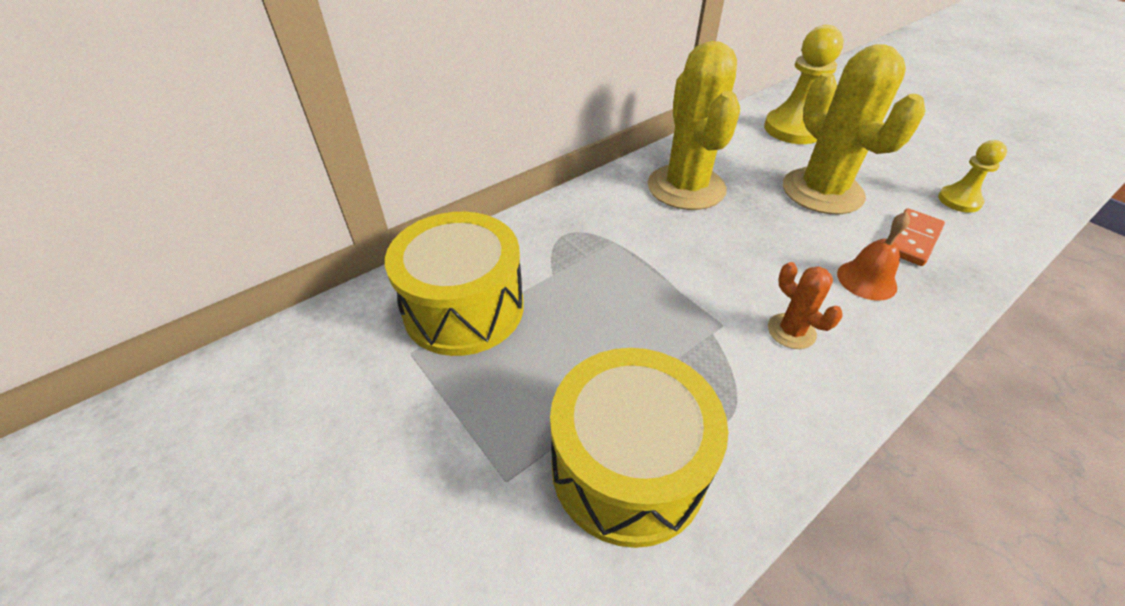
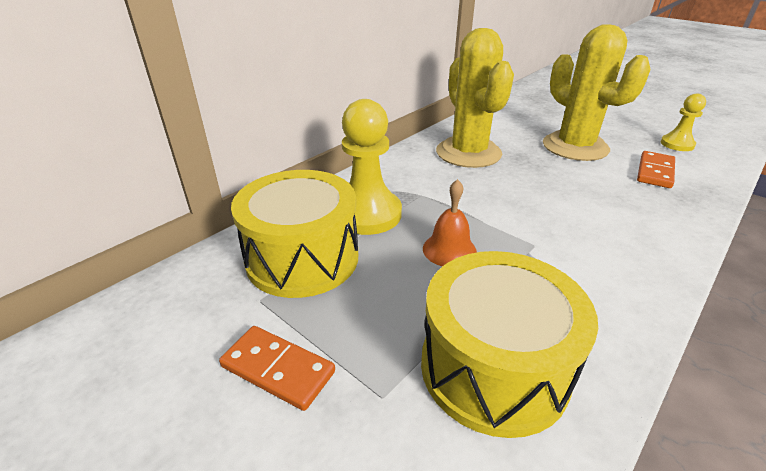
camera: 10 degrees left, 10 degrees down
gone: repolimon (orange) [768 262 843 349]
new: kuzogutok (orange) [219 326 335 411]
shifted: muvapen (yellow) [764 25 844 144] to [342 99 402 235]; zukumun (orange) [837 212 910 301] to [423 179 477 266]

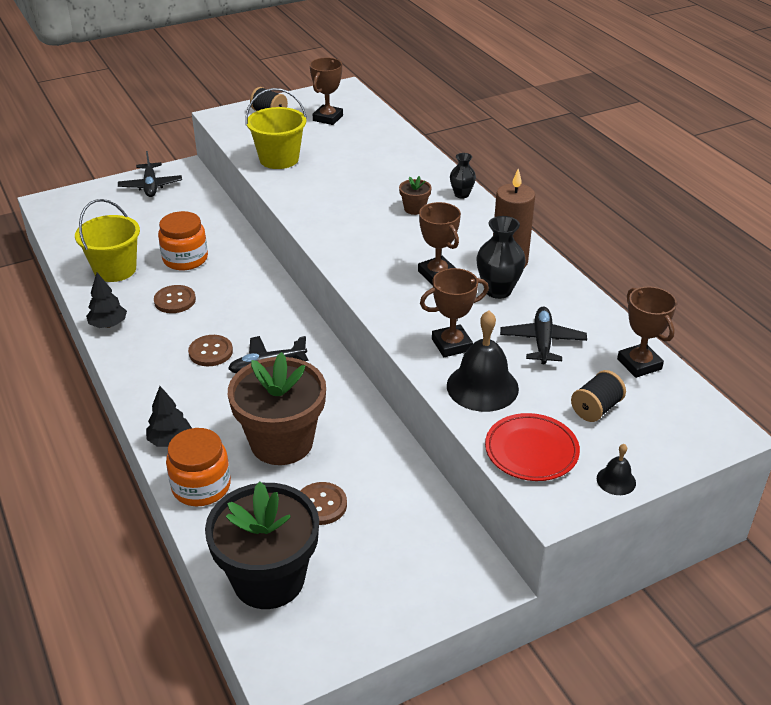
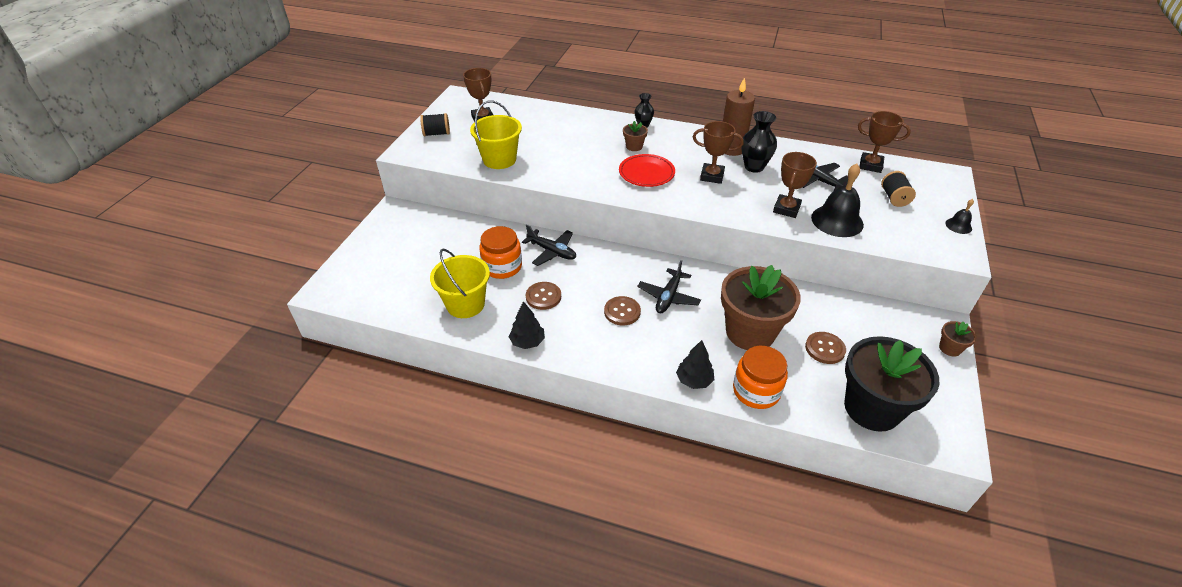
camera: 45 degrees left, 5 degrees up
new: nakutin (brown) [939 321 977 357]
shifted: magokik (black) [118 151 182 197] to [522 225 576 266]; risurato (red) [485 413 580 481] to [619 154 675 187]

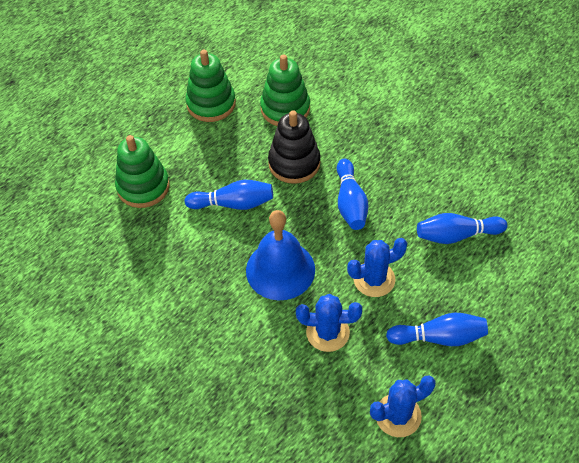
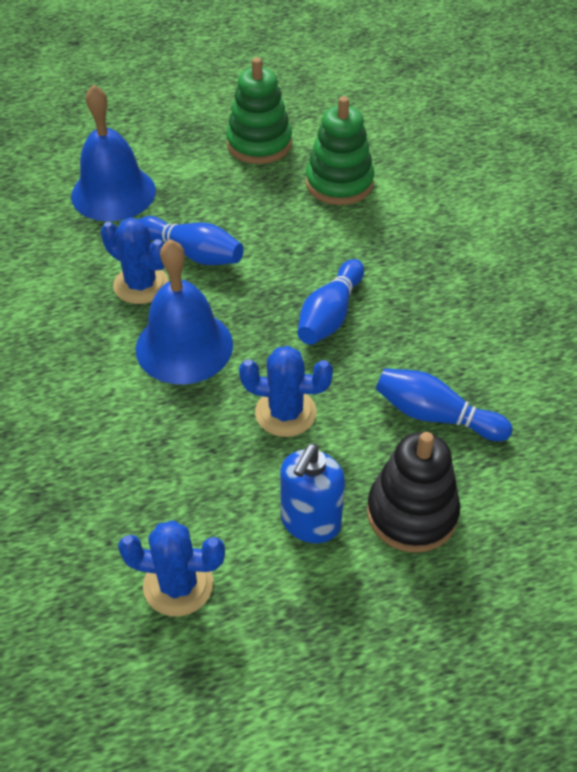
camera: 30 degrees right, 5 degrees down
shifted: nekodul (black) [268 110 320 184] to [367 432 460 553]; repolimon (blue) [296 294 362 352] to [101 218 168 304]
swapped: nekodul (green) [115 135 170 208] to zukumun (blue) [71 84 156 221]; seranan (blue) [386 312 488 346] to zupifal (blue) [280 443 345 543]

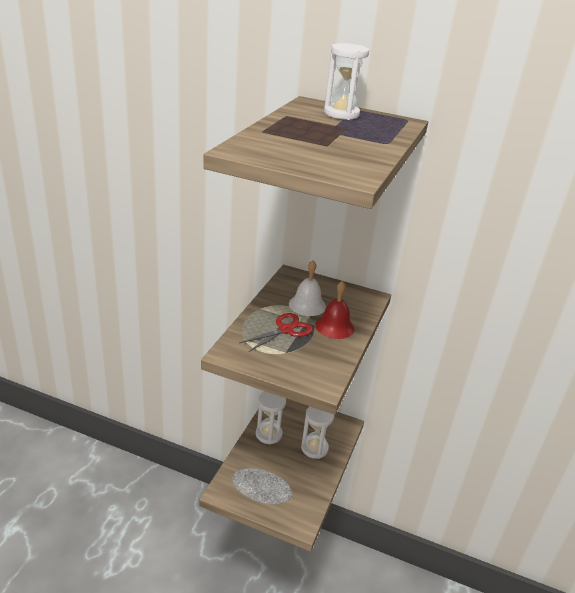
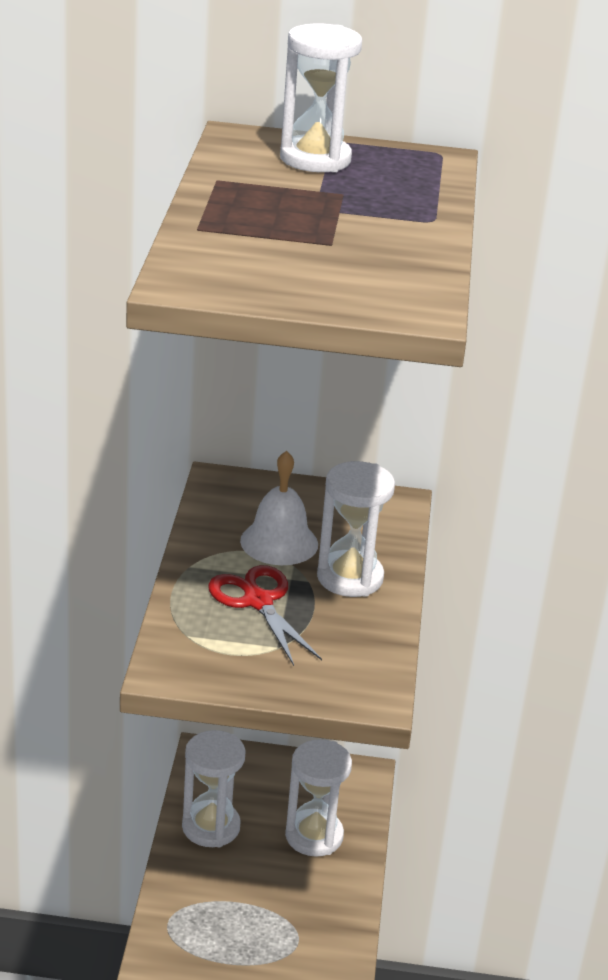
camera: 15 degrees left, 0 degrees up
swapped: zukumun (red) [315 281 355 339] to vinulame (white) [317 461 395 597]
rotated: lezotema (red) [239 313 313 352] = [208 565 322 666] 60 degrees counterclockwise

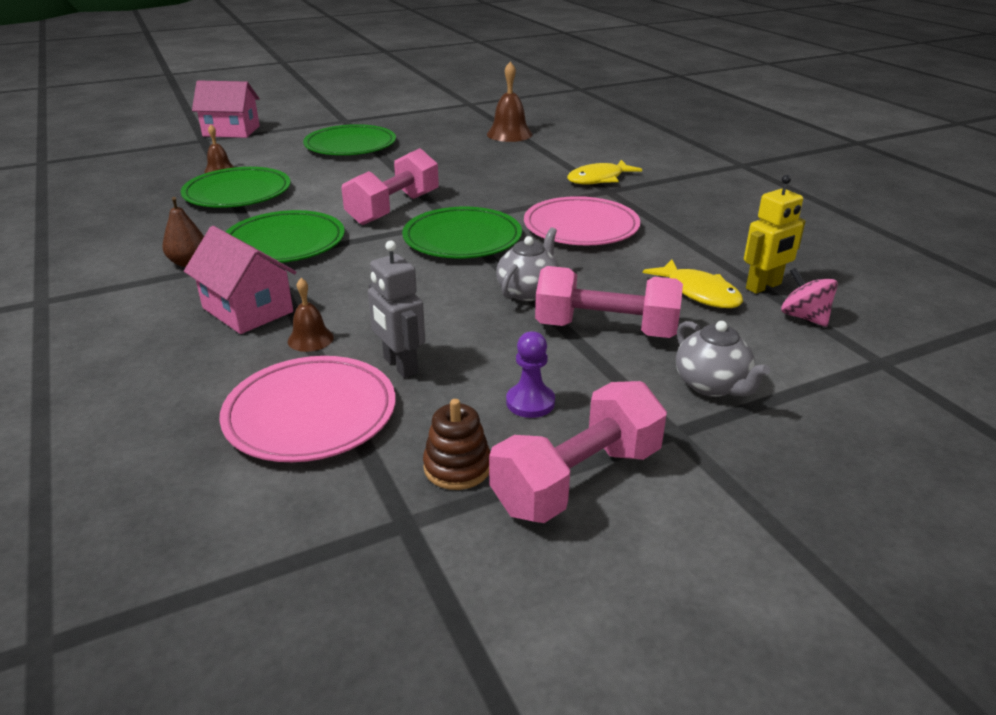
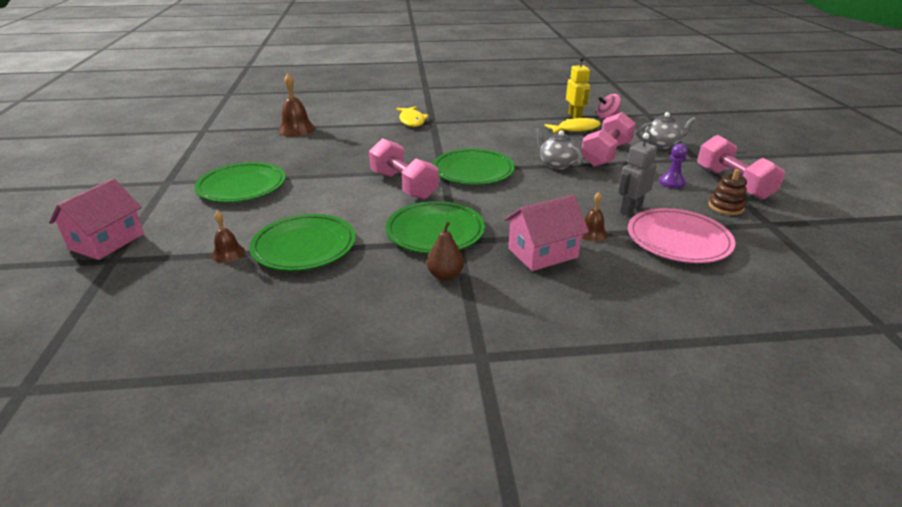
camera: 70 degrees left, 0 degrees up
gone: risurato (pink) [524 196 640 245]
rotated: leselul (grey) [368 240 425 378] = [618 133 657 216] 150 degrees clockwise

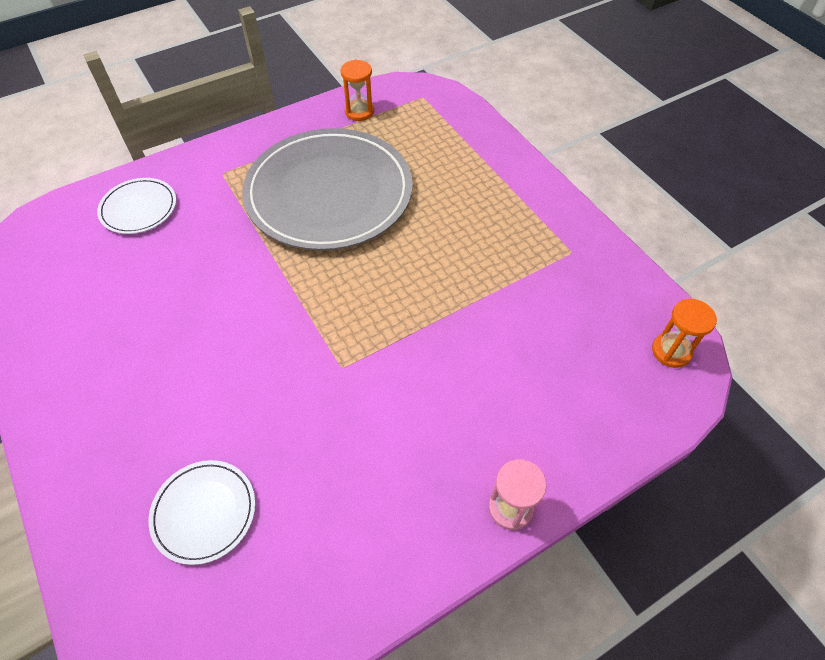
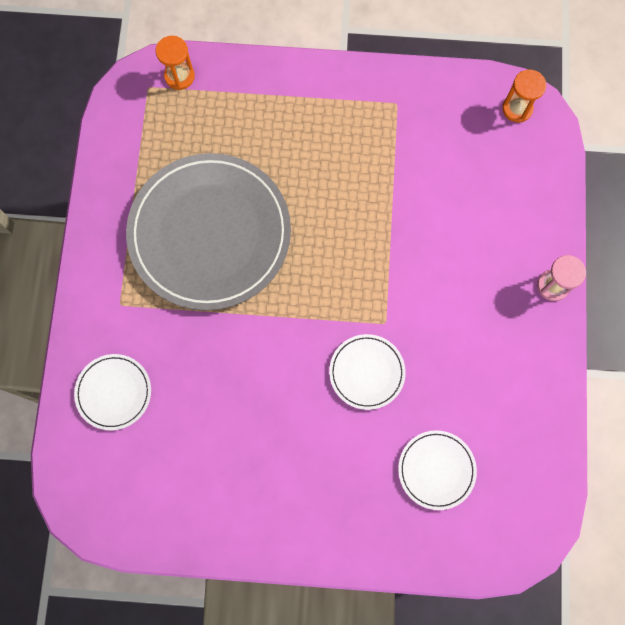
camera: 55 degrees left, 20 degrees up
new: risurato (white) [329 334 406 410]
shifted: vinulame (orange) [340 60 374 121] to [156 36 195 90]

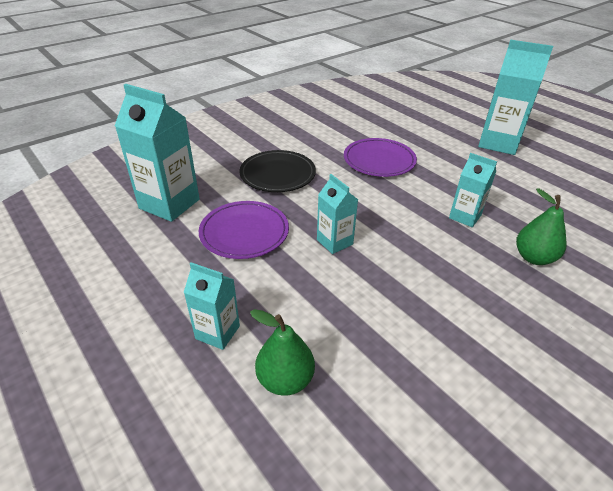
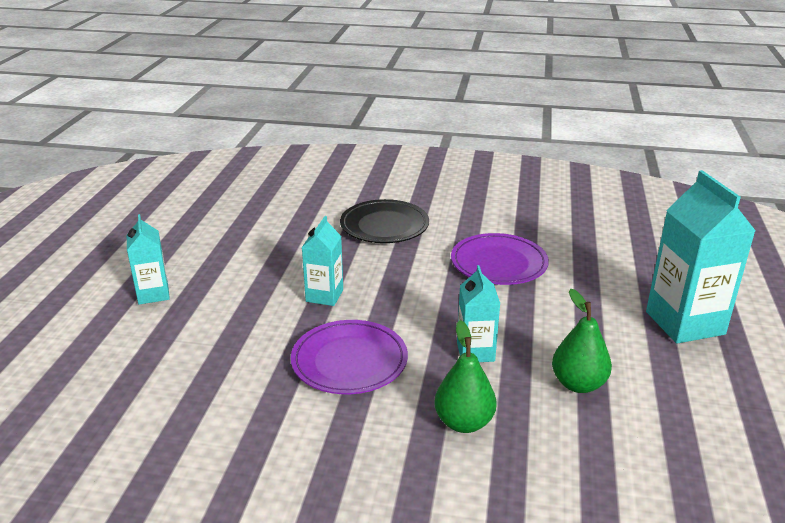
camera: 50 degrees right, 10 degrees down
gone: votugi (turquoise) [115 84 200 222]
shifted: risurato (purple) [199 201 289 259] to [291 320 408 394]; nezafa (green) [250 309 315 396] to [552 289 612 393]

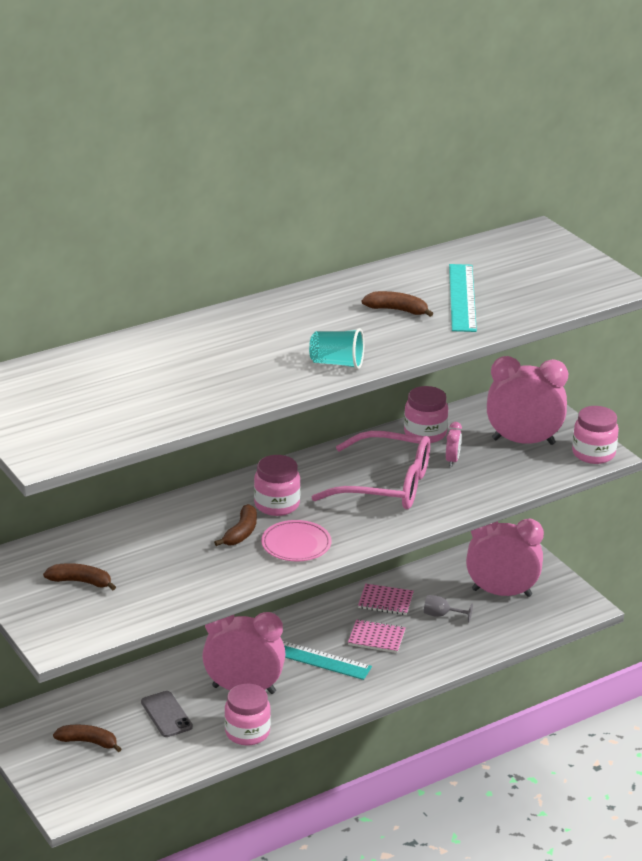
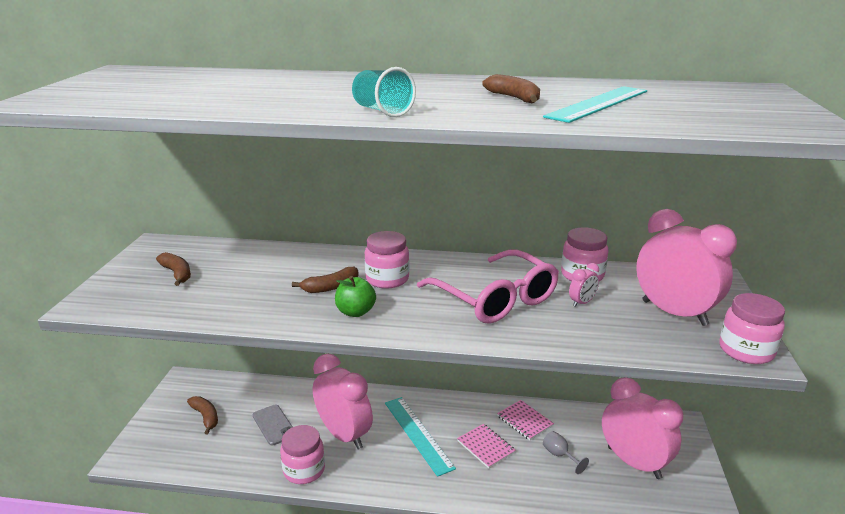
camera: 40 degrees right, 5 degrees down
swapped: risurato (pink) [261 520 332 561] to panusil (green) [335 276 376 317]
rotated: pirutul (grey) [141 691 193 737] = [253 405 292 445] 45 degrees counterclockwise

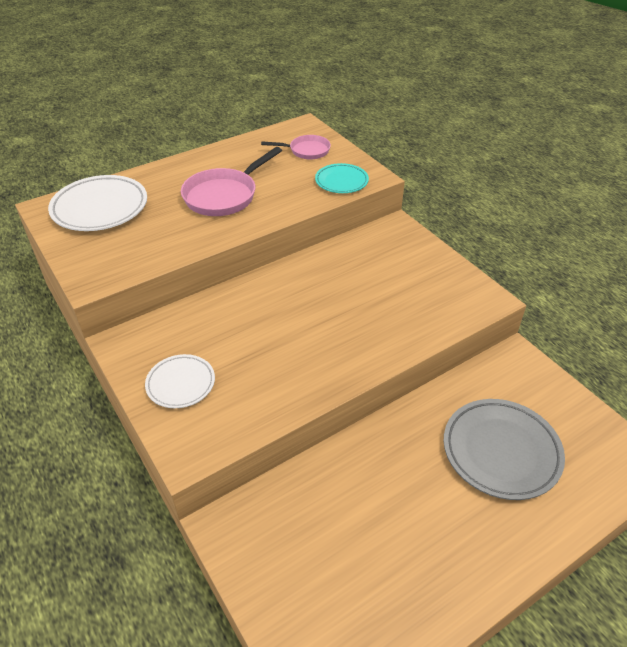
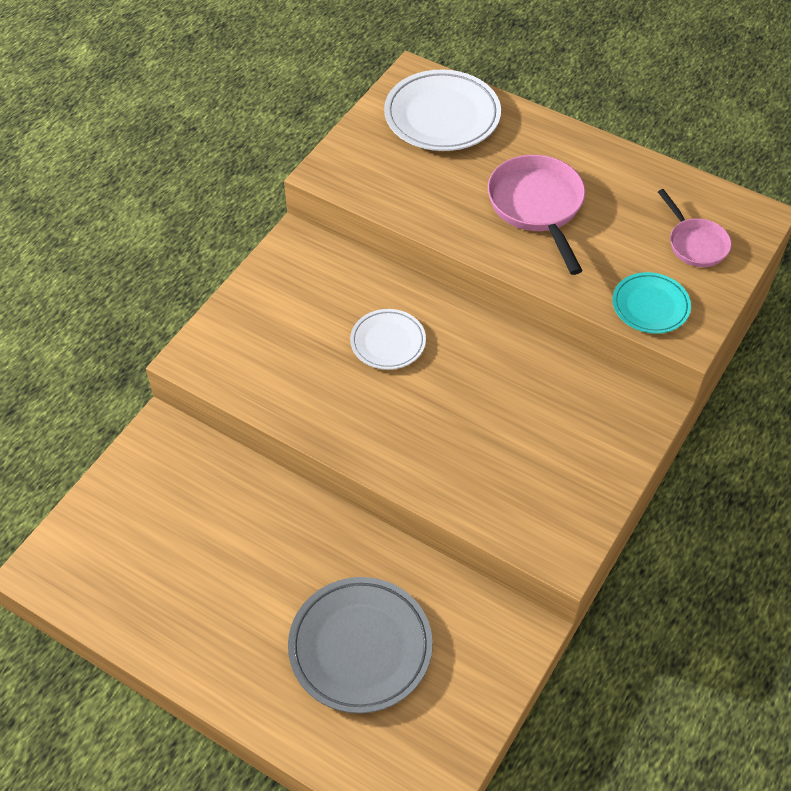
camera: 65 degrees right, 10 degrees up
shifted: risurato (white) [145 354 215 408] to [350 309 426 370]
rotated: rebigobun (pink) [181 147 282 216] = [488 155 585 275] 60 degrees clockwise

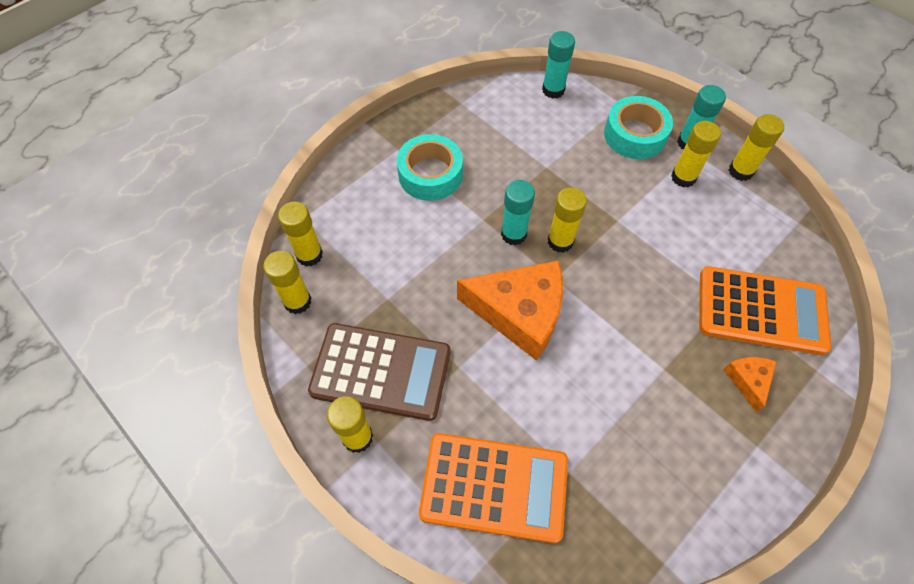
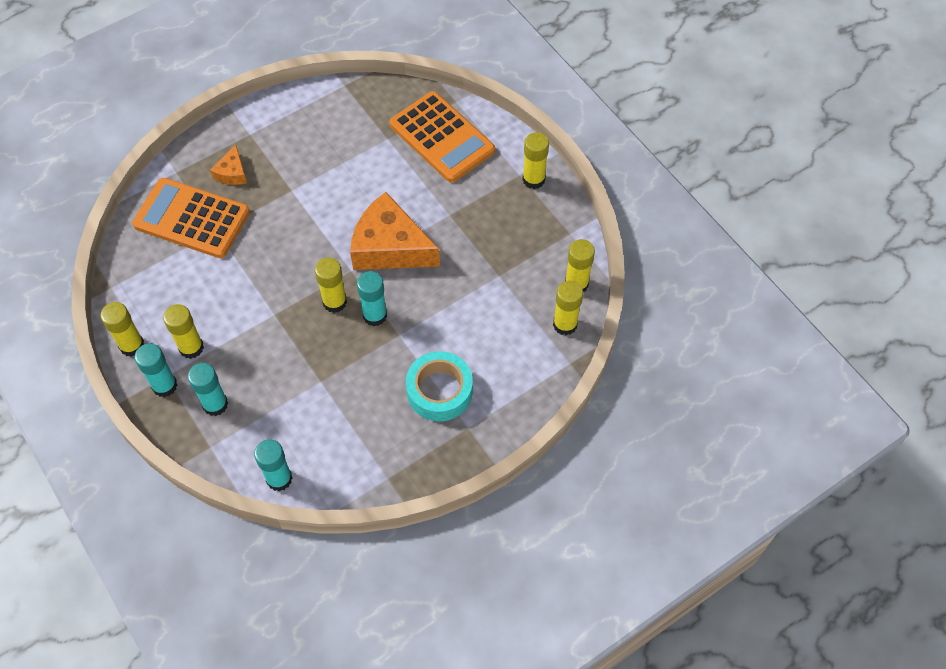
camera: 170 degrees left, 0 degrees up
gone: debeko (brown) [308 323 450 421]
swapped: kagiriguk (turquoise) [604 96 673 159] to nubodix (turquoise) [188 363 228 416]
rotated: debeko (orange) [419 433 568 543] = [390 91 495 183] 150 degrees counterclockwise

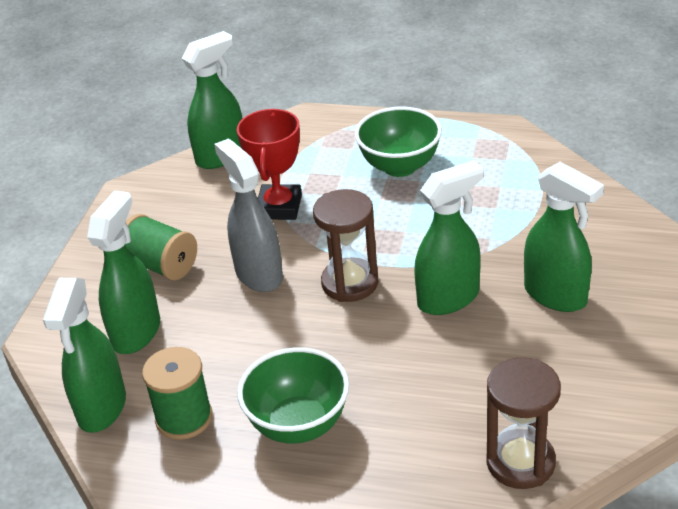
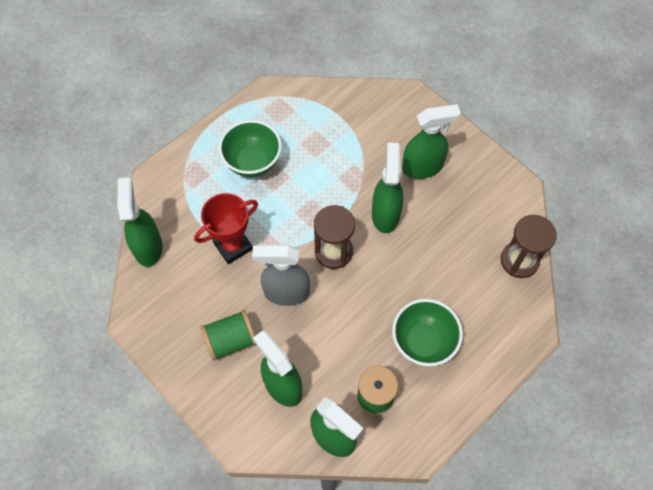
camera: 60 degrees left, 25 degrees up
rotated: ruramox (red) [237 109 302 220] = [194 193 258 264] 75 degrees counterclockwise

